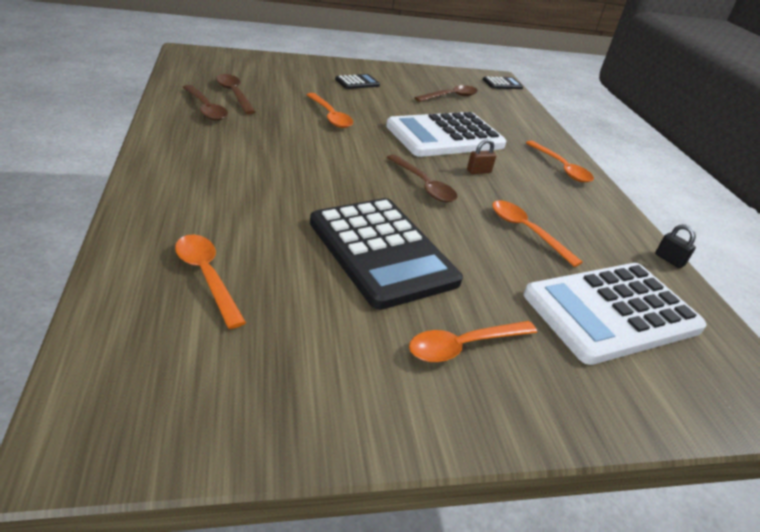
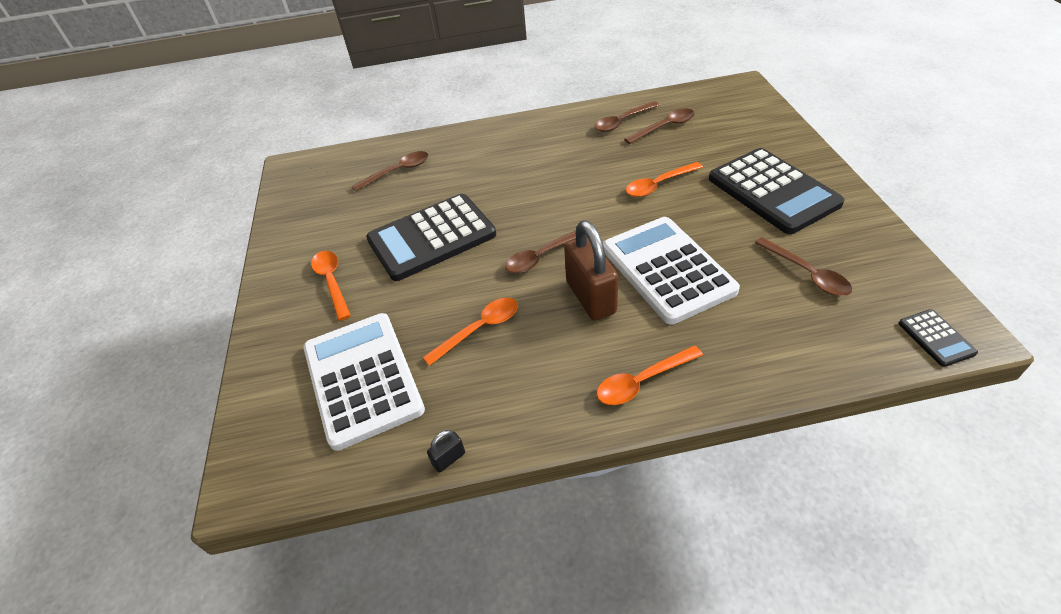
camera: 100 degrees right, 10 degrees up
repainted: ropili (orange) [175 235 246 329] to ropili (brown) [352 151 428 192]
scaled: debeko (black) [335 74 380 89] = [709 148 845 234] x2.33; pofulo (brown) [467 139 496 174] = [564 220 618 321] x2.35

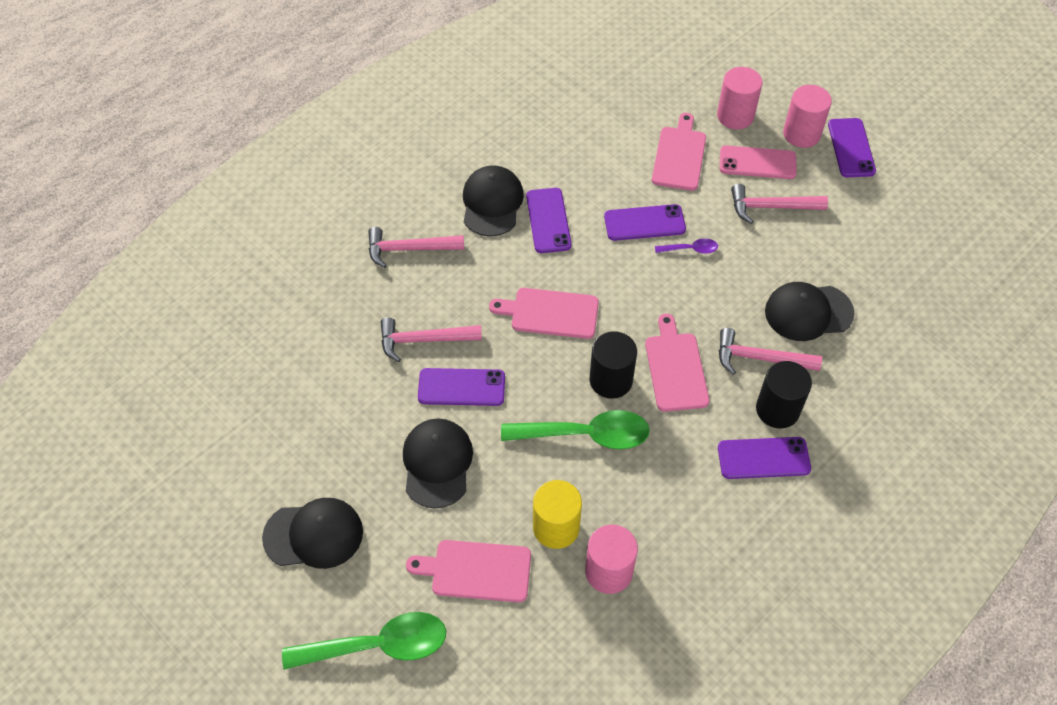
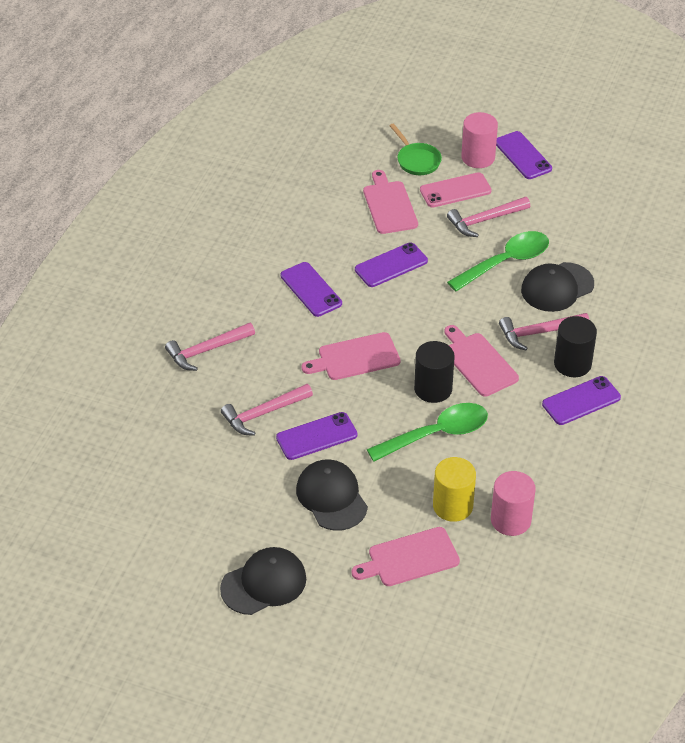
camera: 25 degrees left, 10 degrees down
gone: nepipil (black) [463 165 524 237]; ropili (purple) [655 238 718 254]
shifted: ropili (green) [282 612 446 670] to [447 231 549 292]
swapped: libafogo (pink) [717 67 762 129] to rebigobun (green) [389 123 442 175]

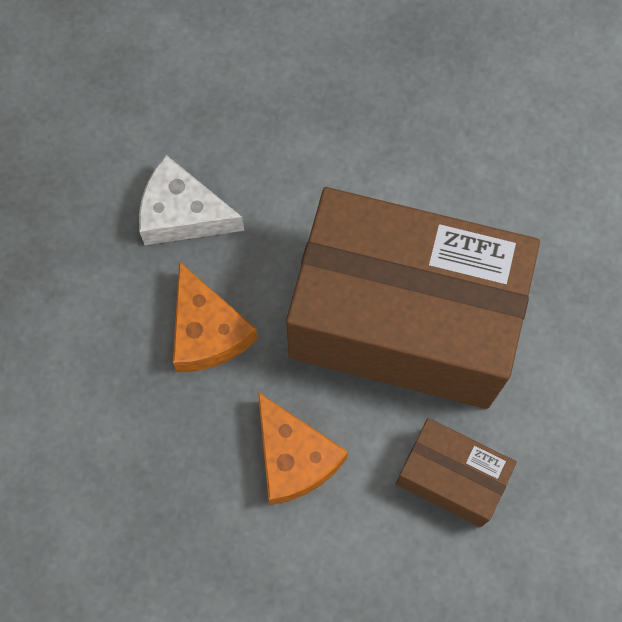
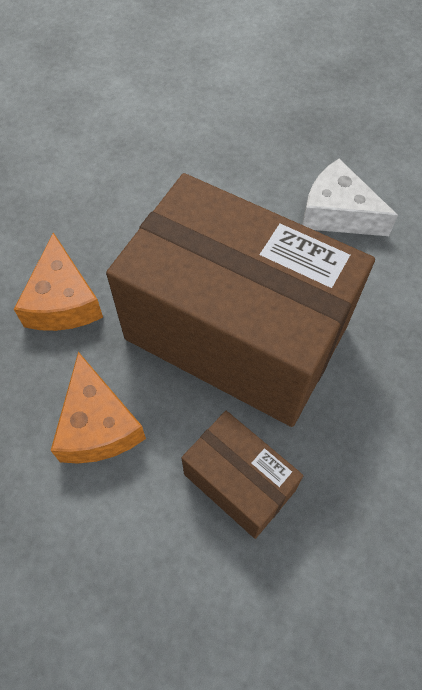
camera: 15 degrees right, 10 degrees down
shifted: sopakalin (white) [139 155 244 245] to [303 159 398 236]

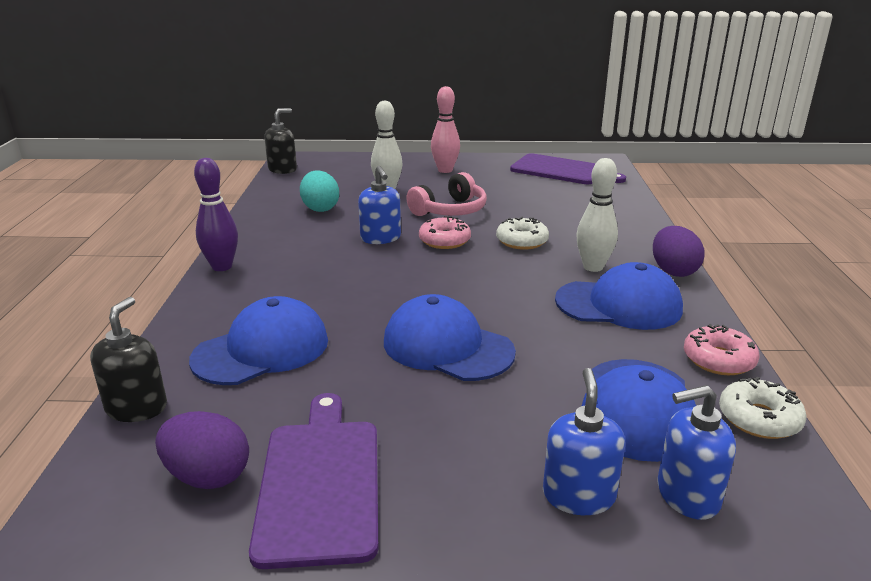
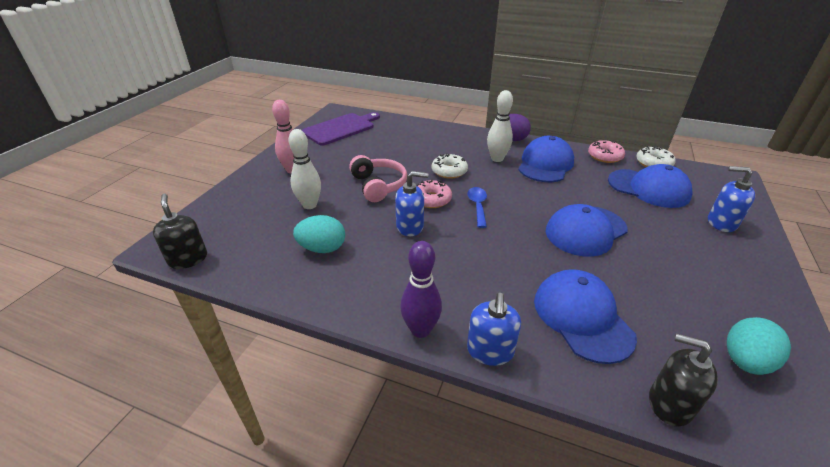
camera: 70 degrees left, 10 degrees up
gone: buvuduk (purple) [249 393 378 569]
new: ropili (blue) [467 187 487 228]
shifted: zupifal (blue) [658 385 736 520] to [467 293 521 366]
repainted: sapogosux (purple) [155 411 249 489] to sapogosux (turquoise) [727 317 791 375]

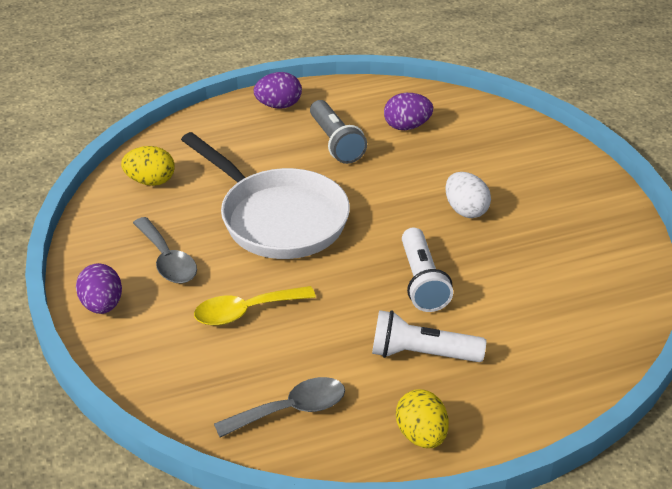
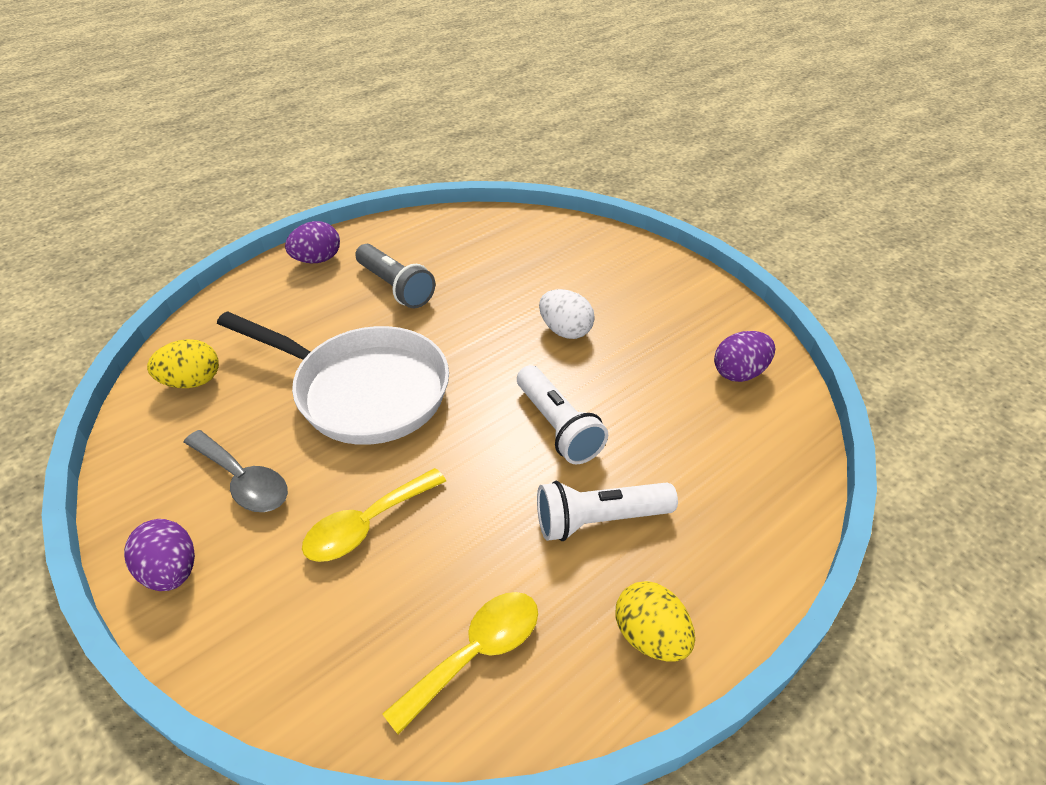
camera: 20 degrees left, 5 degrees up
shifted: sapogosux (purple) [384 93 433 130] to [714 331 775 382]
repainted: ropili (grey) [214 377 345 438] to ropili (yellow) [382 592 538 735]

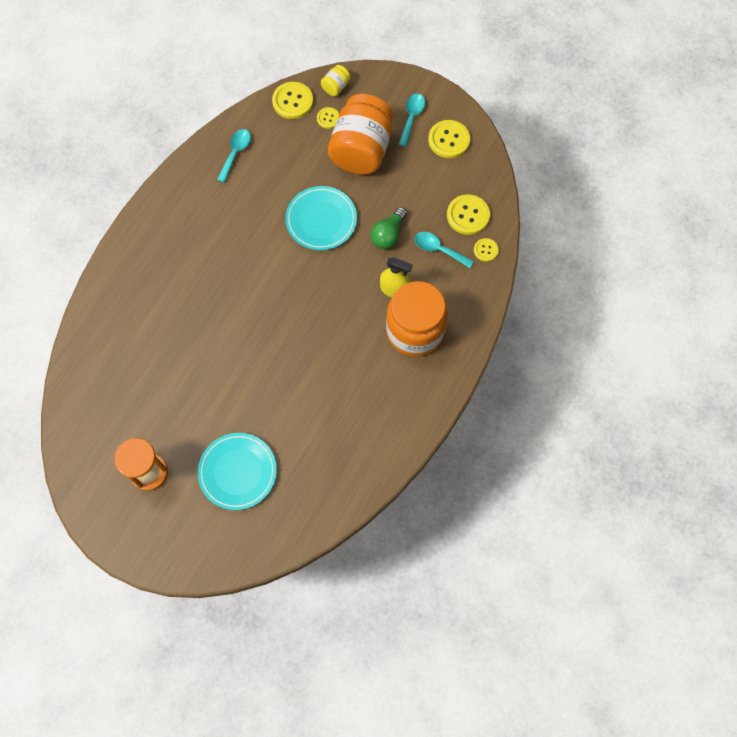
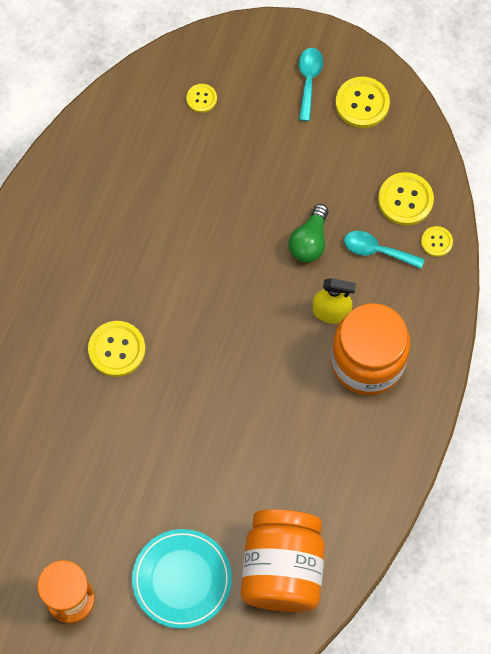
camera: 10 degrees left, 0 degrees up
gone: ropili (turquoise) [217 129 251 183]; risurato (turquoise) [285 186 357 250]; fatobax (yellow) [321 65 351 96]
shifted: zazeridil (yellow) [272 82 313 119] to [88 321 145 377]; fatobax (orange) [328 94 393 175] to [241 509 325 612]

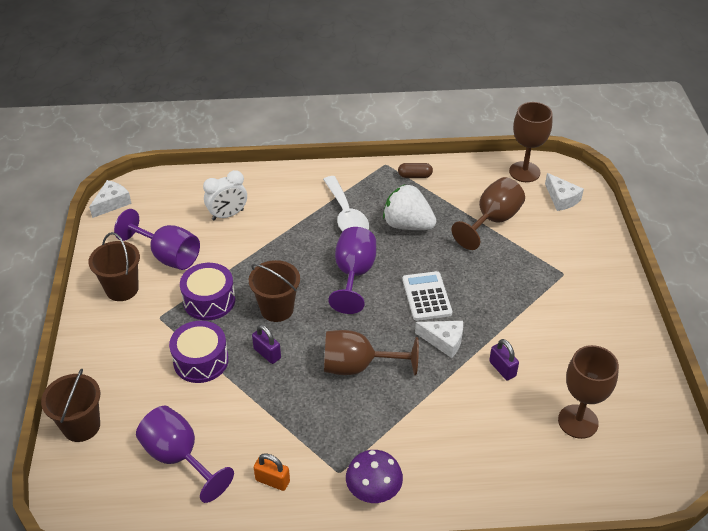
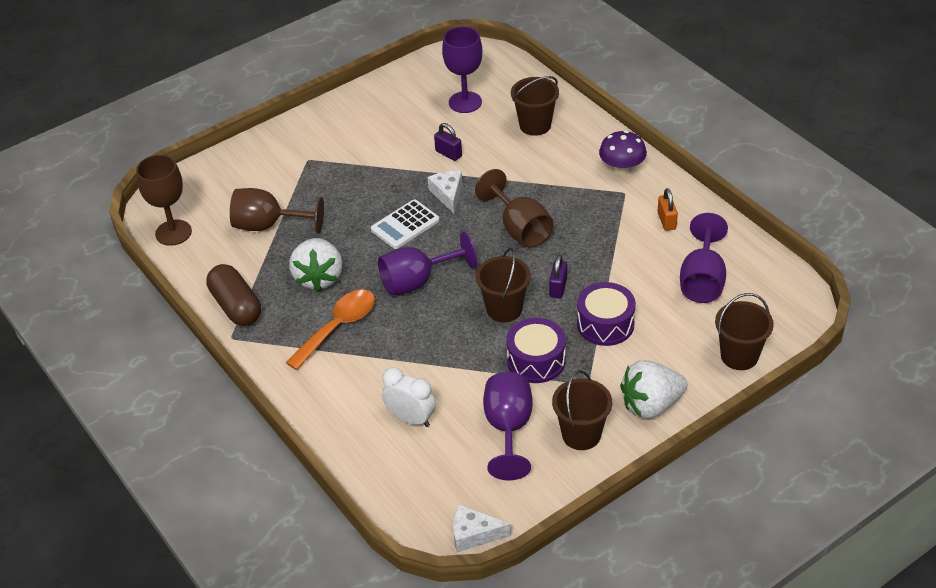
camera: 120 degrees left, 0 degrees up
gone: sopakalin (white) [545 173 584 211]
new: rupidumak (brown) [511 76 559 136]; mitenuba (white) [620 360 687 419]
repainted: ropili (white) [323 176 369 231] to ropili (orange) [285 290 375 370]; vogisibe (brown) [558 345 619 439] to vogisibe (purple) [442 26 483 113]
rotated: pofulo (purple) [489 339 519 381] = [434 123 462 161] 75 degrees counterclockwise
scaled: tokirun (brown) [398 163 433 178] = [206 264 261 326] x1.88

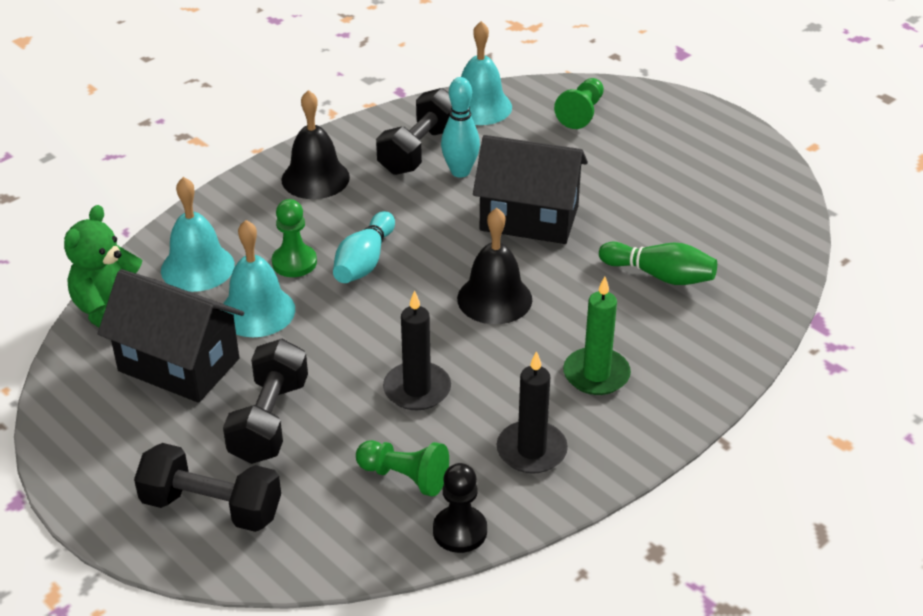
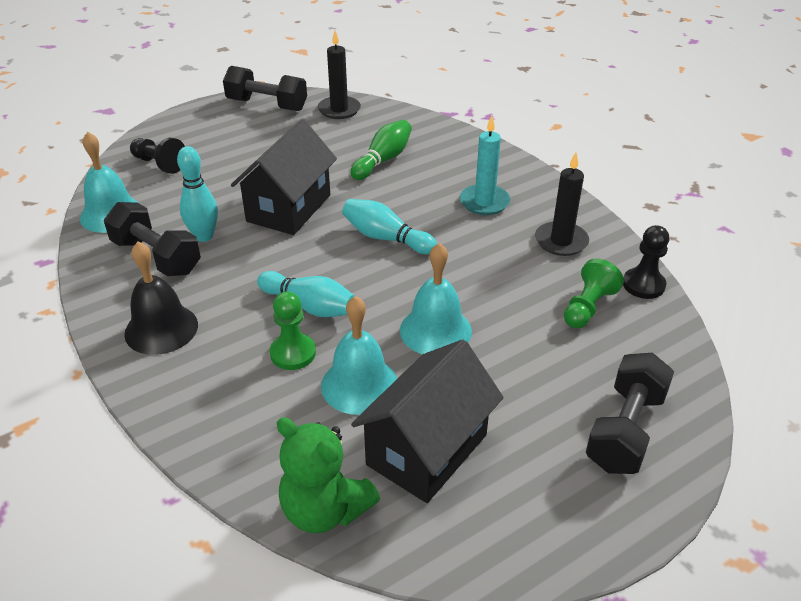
camera: 80 degrees left, 0 degrees up
shifted: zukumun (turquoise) [161 177 235 292] to [400 243 472 354]; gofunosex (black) [223 339 308 464] to [223 66 307 111]; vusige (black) [383 290 451 411] to [318 31 361 119]
swapped: zukumun (black) [457 208 532 324] to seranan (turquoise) [342 199 437 254]
repainted: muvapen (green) [554 78 604 129] to muvapen (black) [130 138 185 174]; vusige (green) [563 277 631 395] to vusige (turquoise) [460 116 510 215]

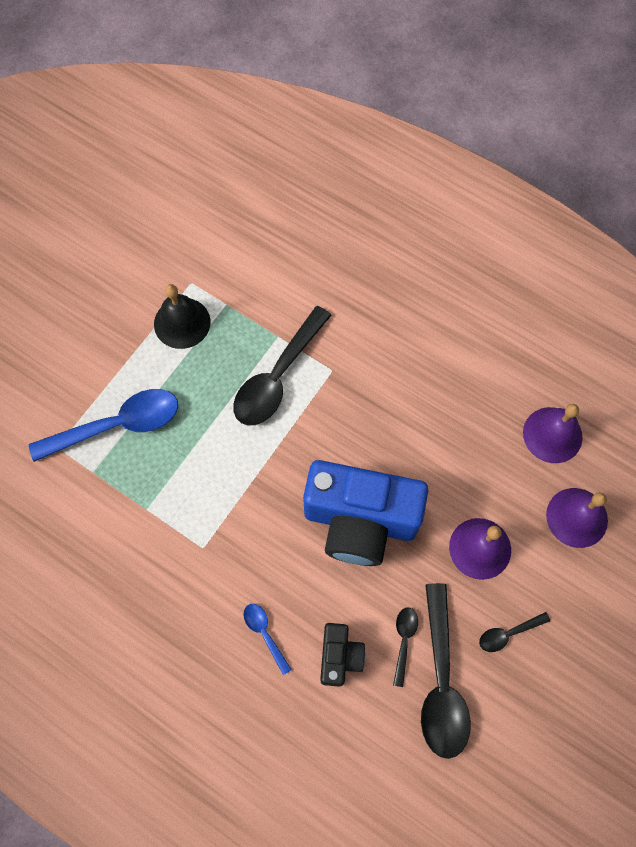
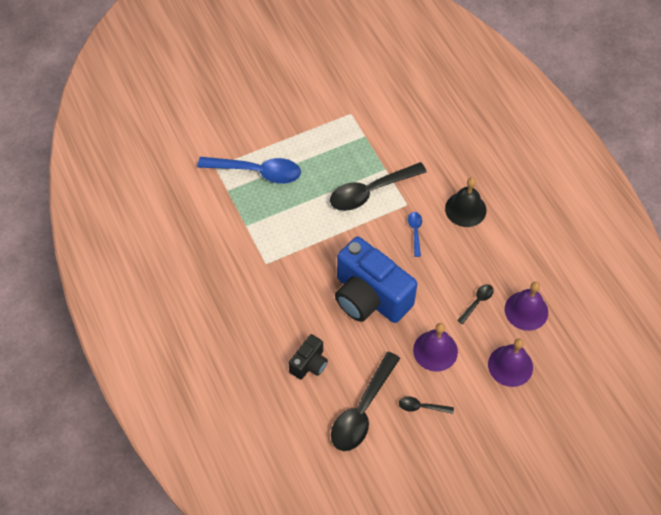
camera: 30 degrees right, 10 degrees down
shifted: zukumun (black) [154 284 211 349] to [445 177 486 227]; ropili (blue) [243 604 292 675] to [408 212 422 257]; ropili (black) [393 607 418 687] to [457 284 493 324]

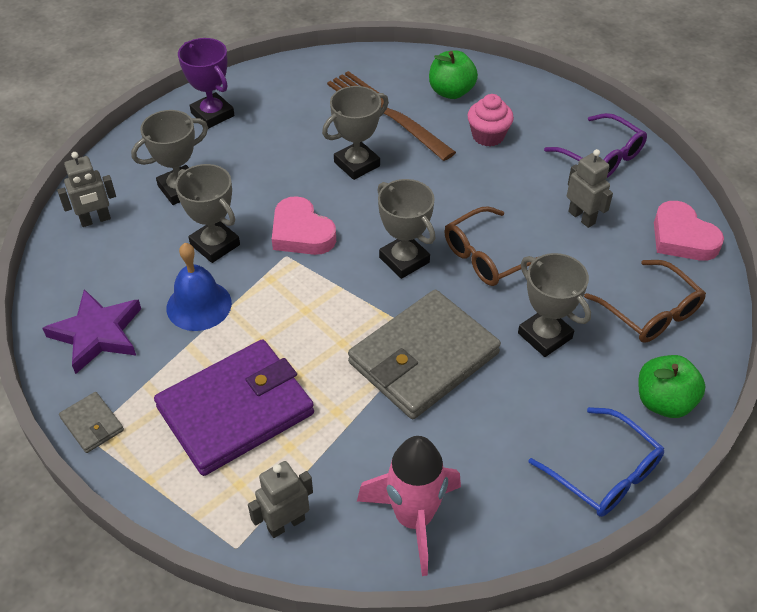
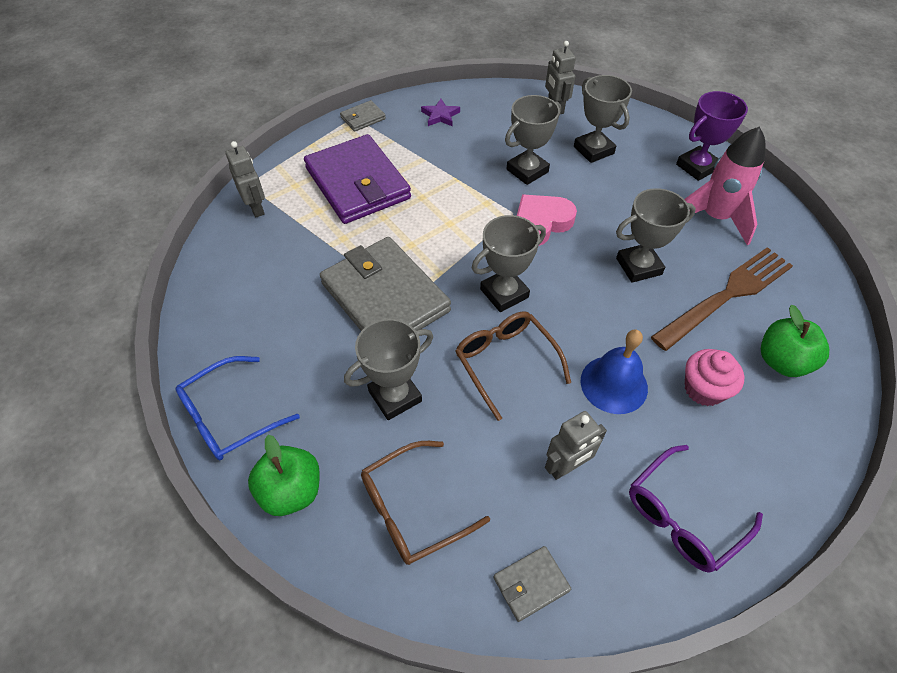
camera: 95 degrees right, 5 degrees up
shifted: zukumun (blue) [167 243 232 331] to [581 330 648 414]; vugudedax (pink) [357 436 461 576] to [684 127 766 246]
swapped: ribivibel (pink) [654 201 724 261] to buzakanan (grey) [493 546 571 622]
rotated: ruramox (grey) [322 86 389 180] = [616 188 696 283] 75 degrees counterclockwise
scaled: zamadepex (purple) [42 289 141 374] = [421 99 460 127] x0.57

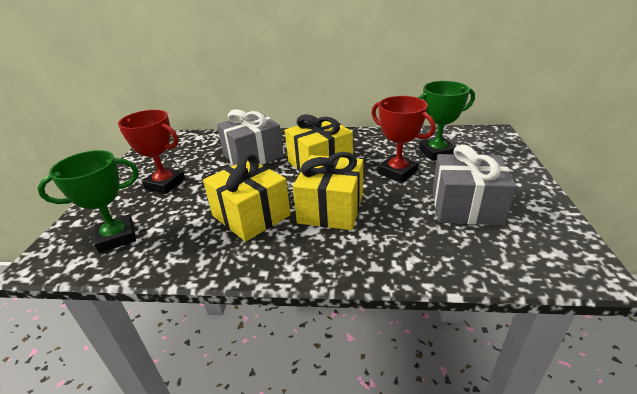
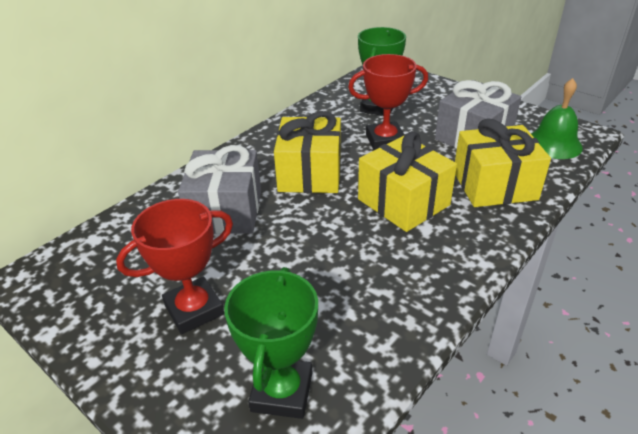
camera: 55 degrees left, 5 degrees up
new: zukumun (green) [531 78 583 159]
shifted: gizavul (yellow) [203 154 290 242] to [455 118 551 207]

